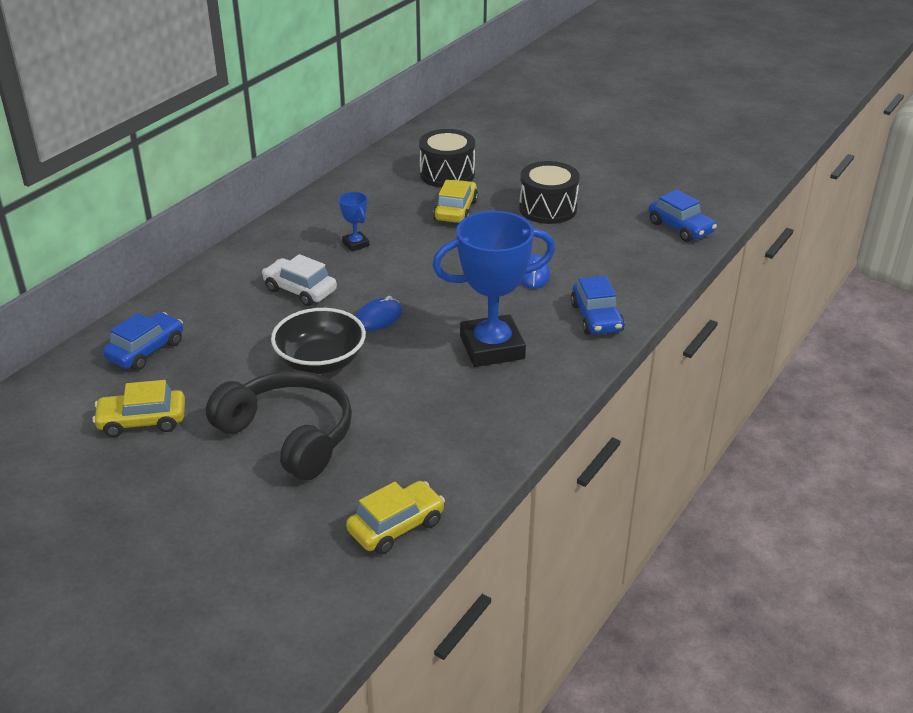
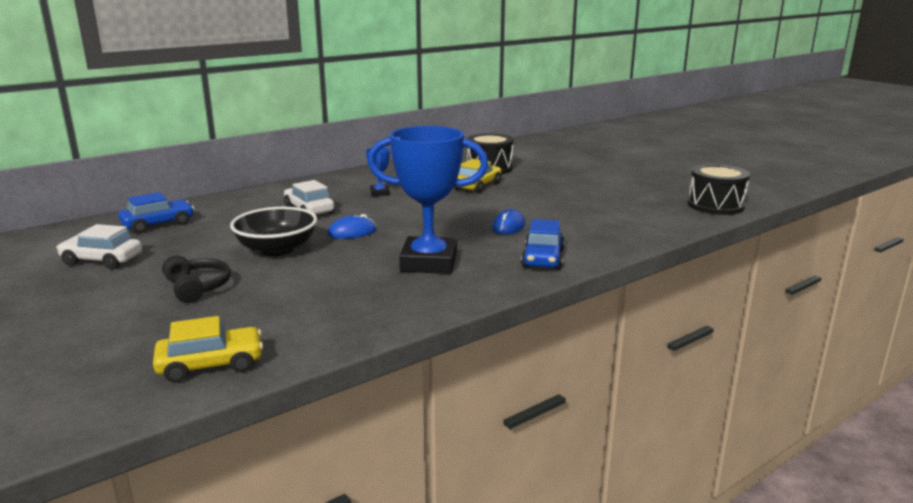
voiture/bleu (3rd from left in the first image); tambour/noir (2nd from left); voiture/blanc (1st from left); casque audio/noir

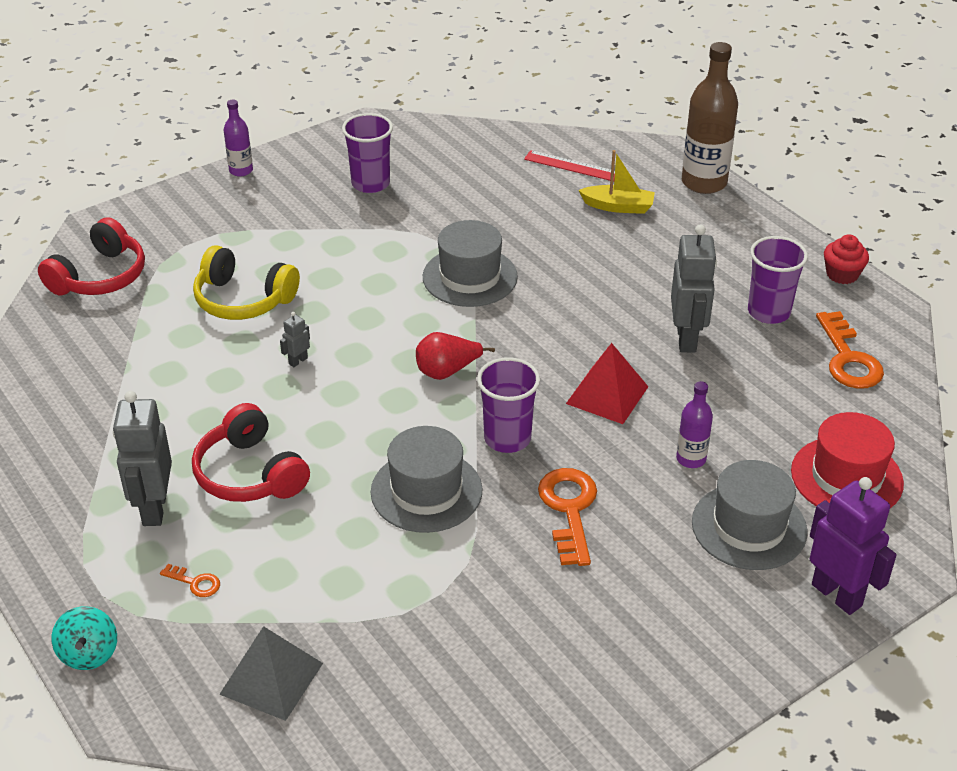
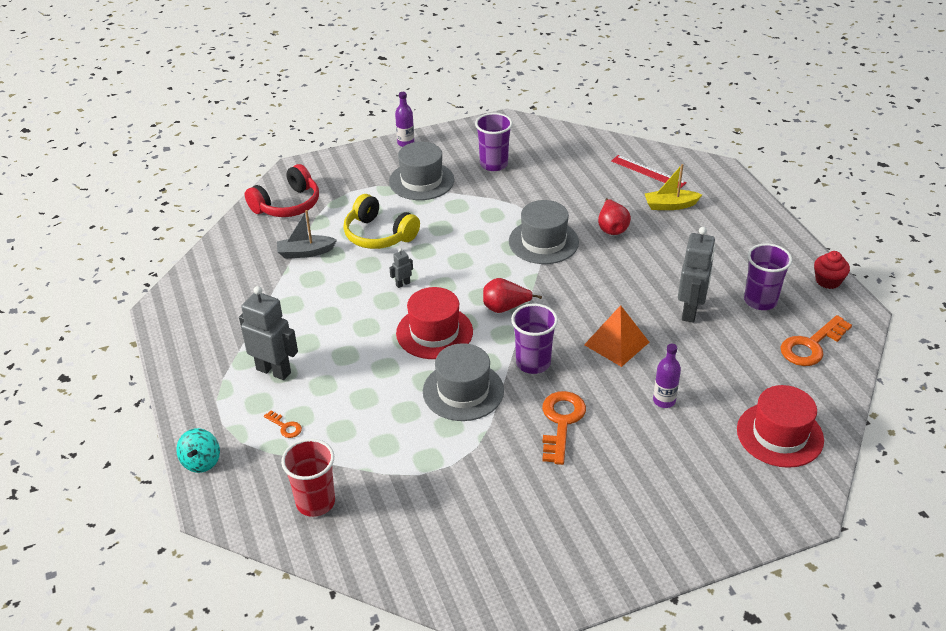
casque audio/rouge (2nd from left in the first image); bouteille/marron; robot/violet; bateau/gris; chapeau/rouge (1st from left); poire/rouge (2nd from left); chapeau/gris (1st from left); gobelet/rouge; pyramide/orange; robot/gris (1st from left); bateau/jaune; clé/orange (3rd from left)

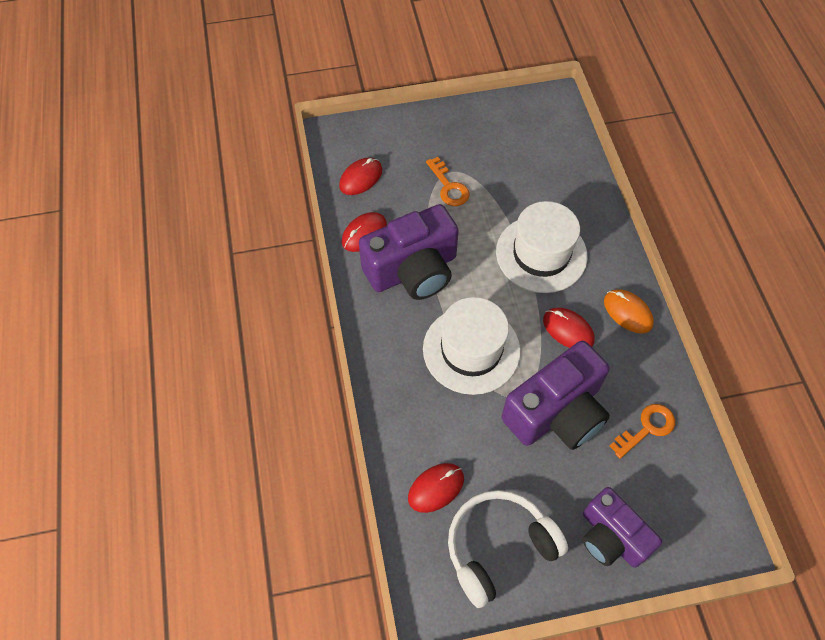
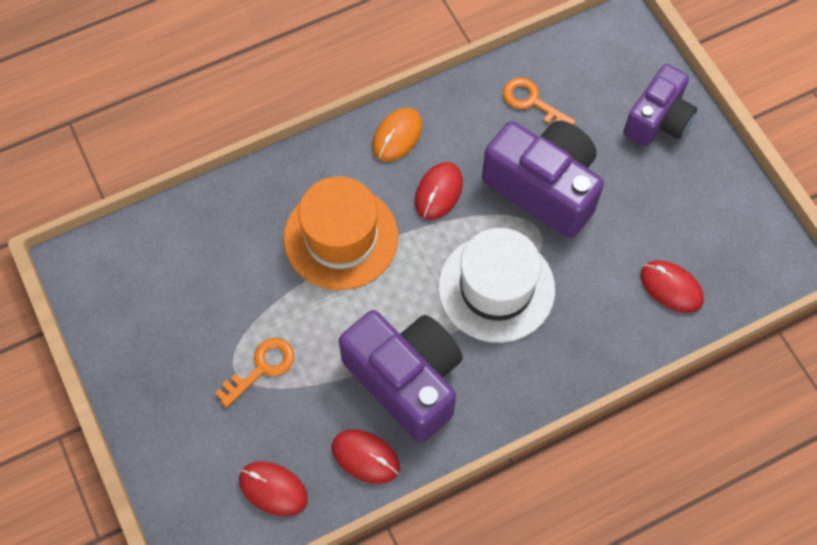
casque audio/blanc; chapeau/orange

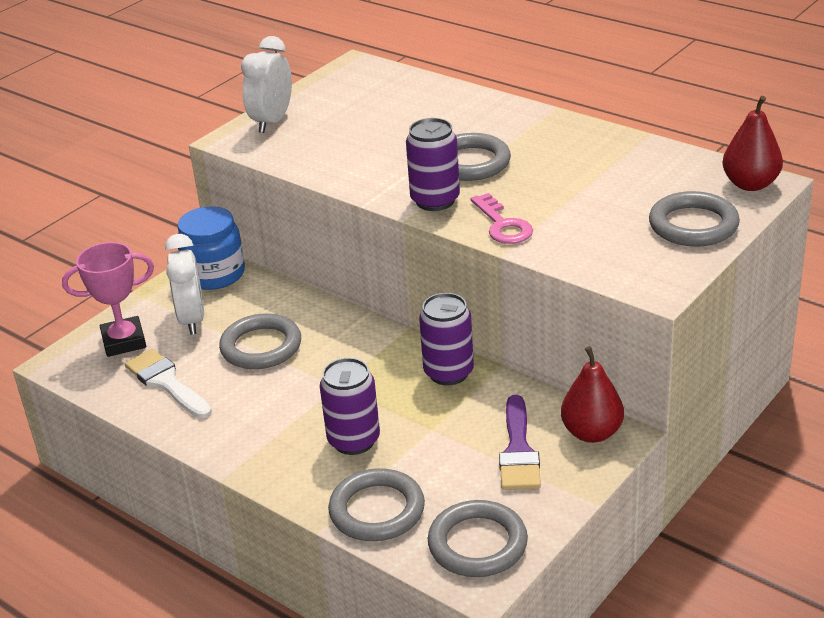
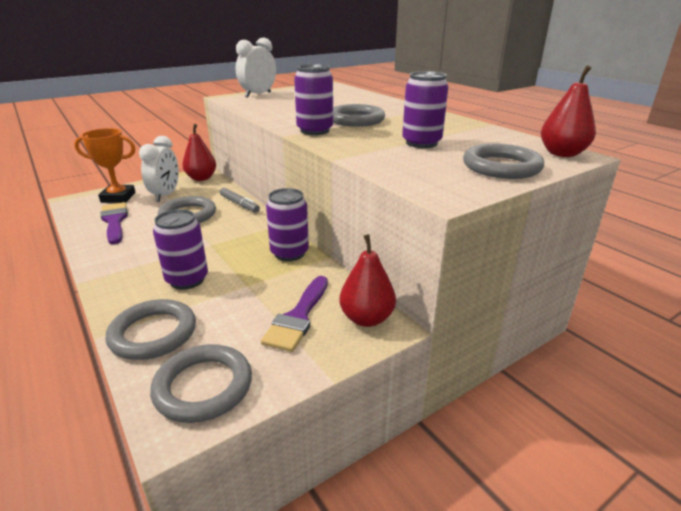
clé/rose; feutre/gris; canette/violet (4th from left); poire/rouge (1st from left); trophée/orange; pinceau/violet (1st from left)

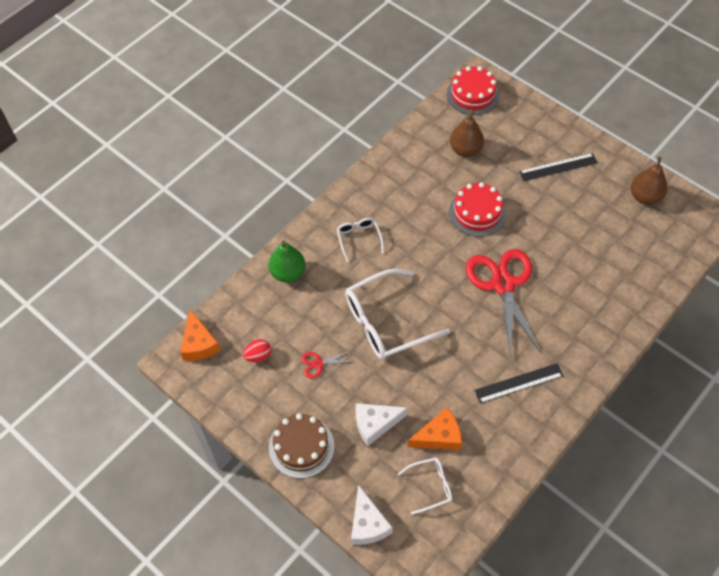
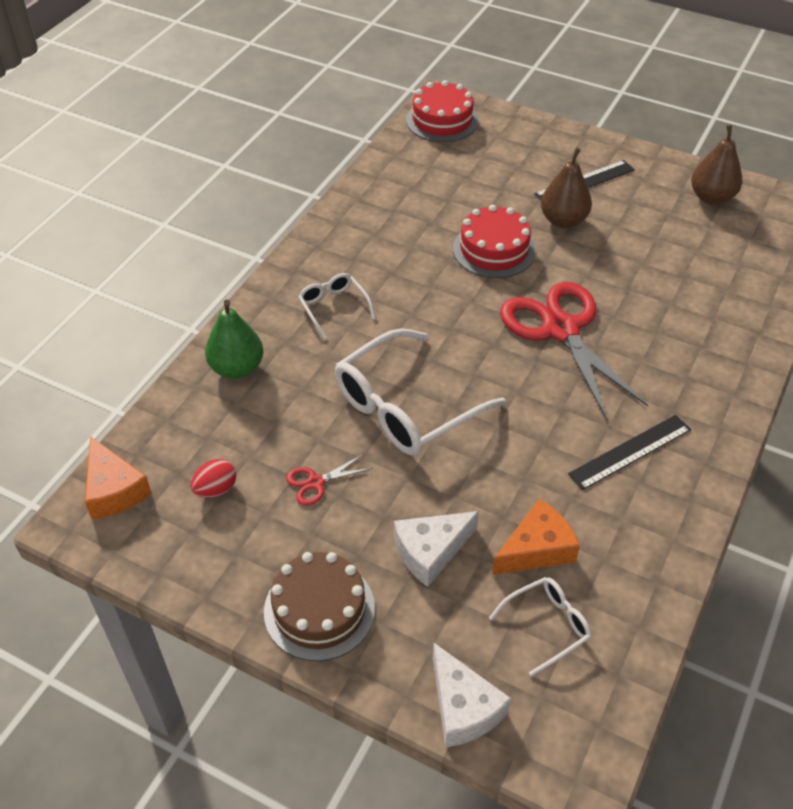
poire/marron (1st from left)

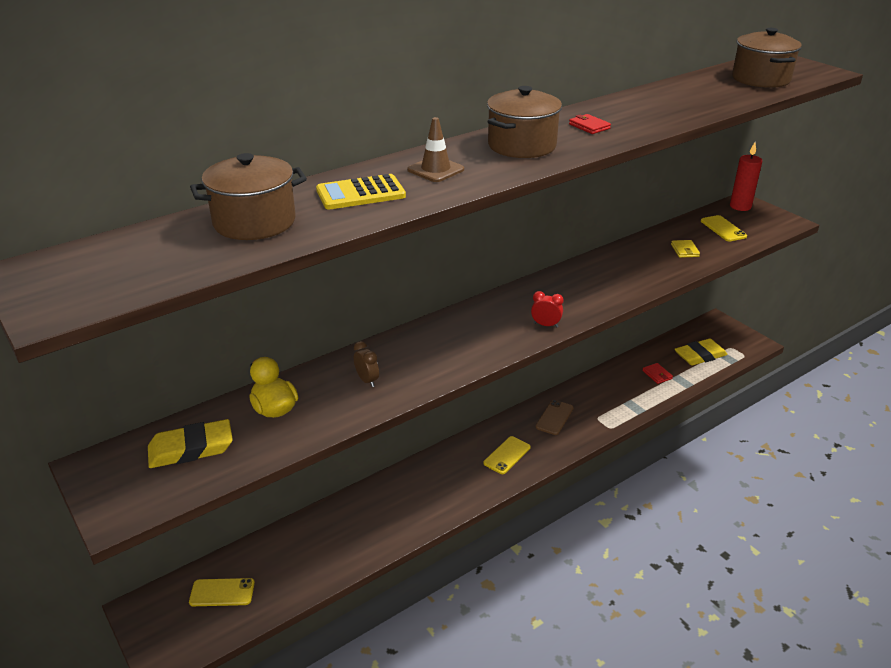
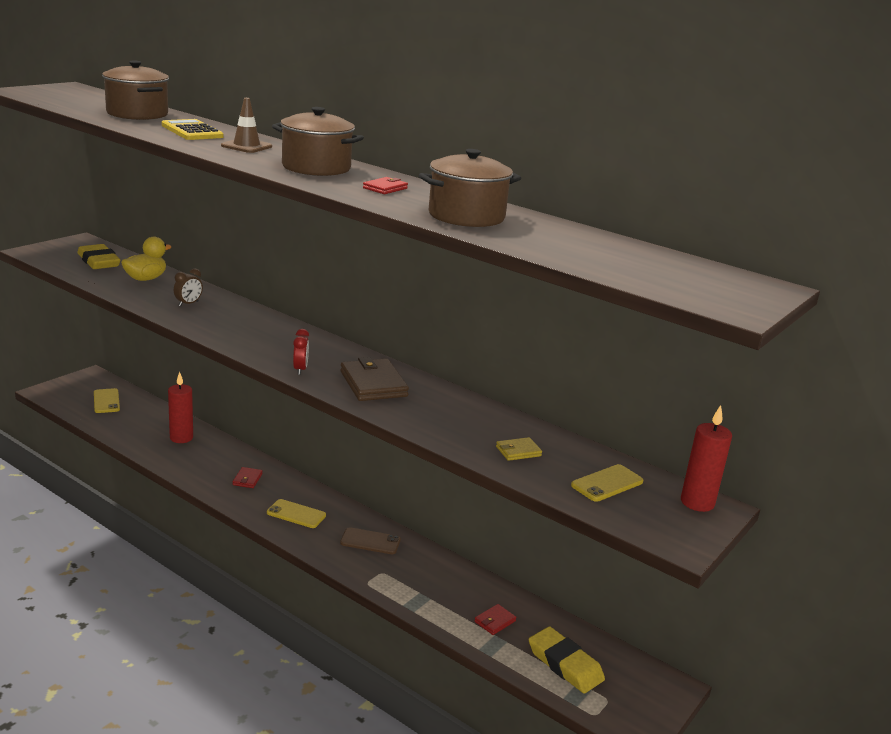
bougie/rouge (1st from left); portefeuille/rouge (1st from left); portefeuille/marron; marmite/marron (3rd from left)

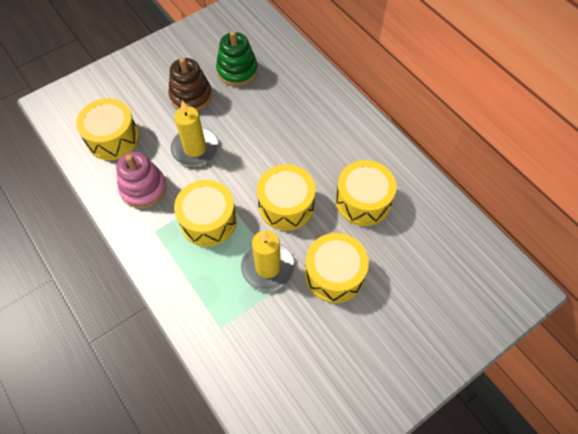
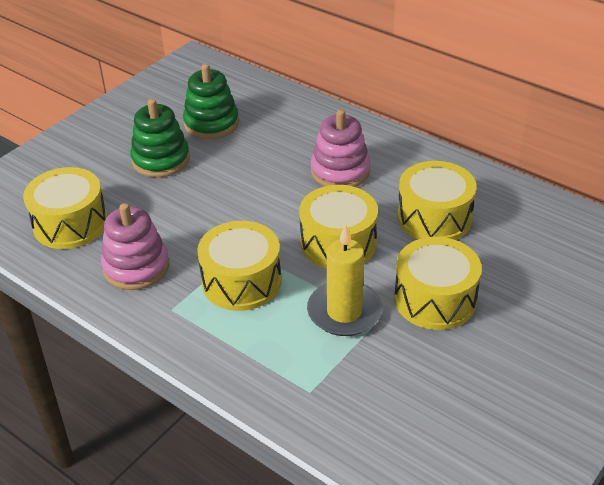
bougie/jaune (1st from left in the first image); jouet à empiler/rose (2nd from left); jouet à empiler/vert (1st from left)

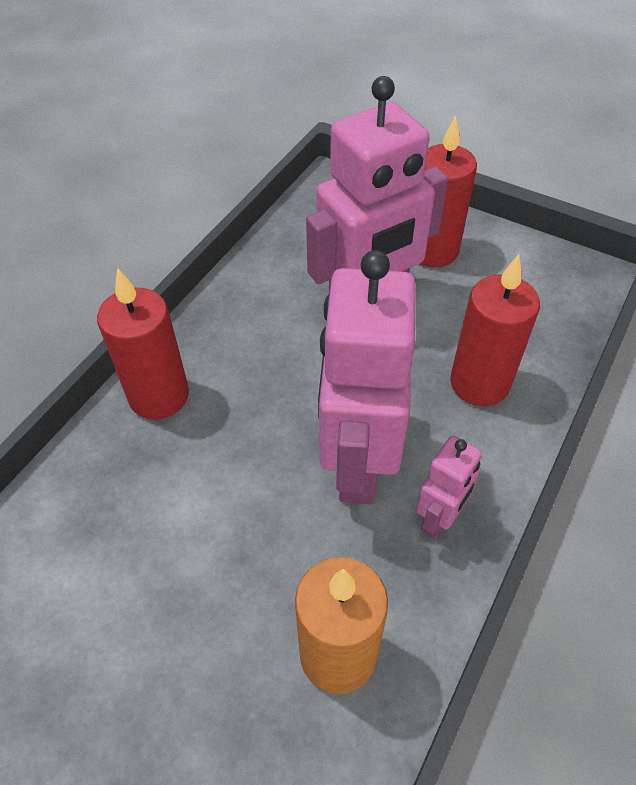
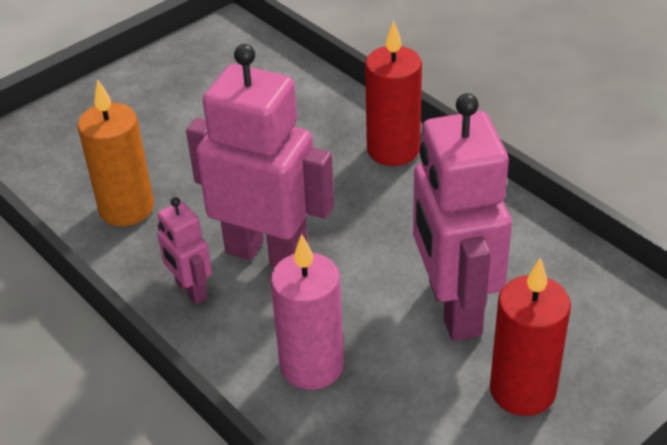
bougie/rose

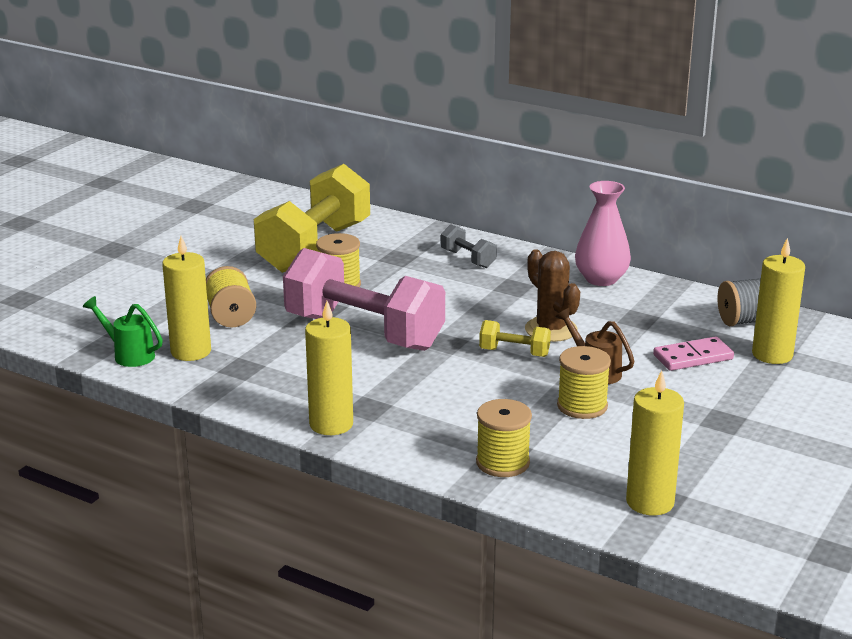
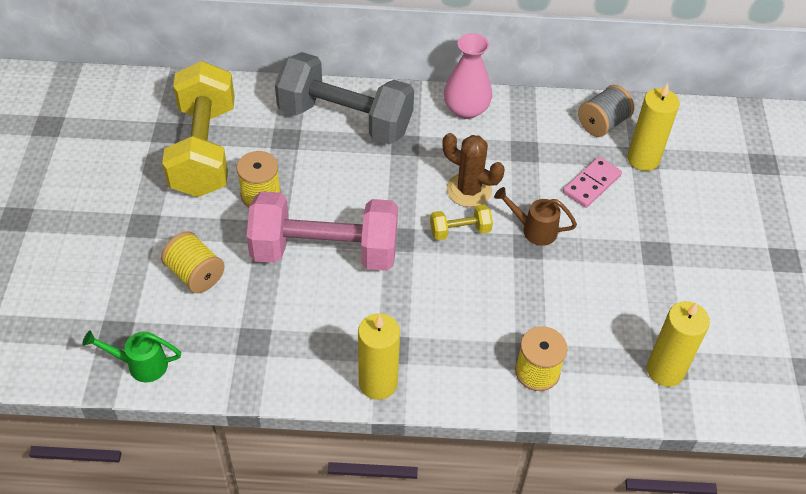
bougie/jaune (1st from left in the first image); bobine/jaune (4th from left in the first image); haltère/gris

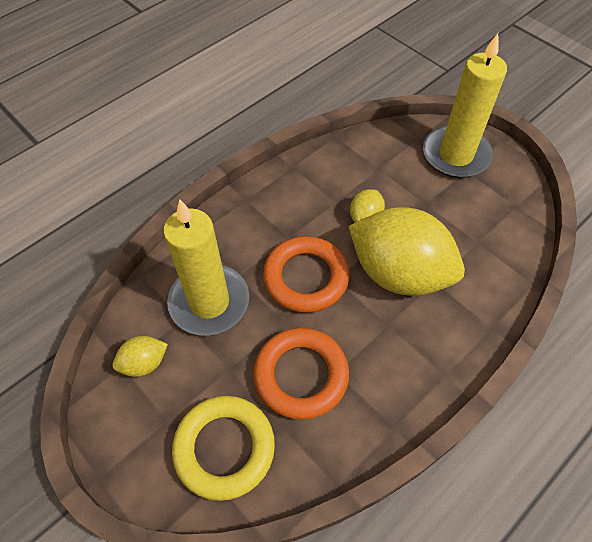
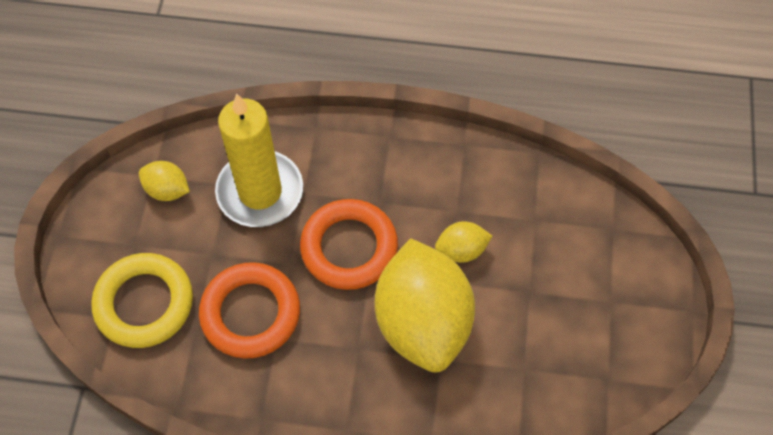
bougie/jaune (2nd from left in the first image)

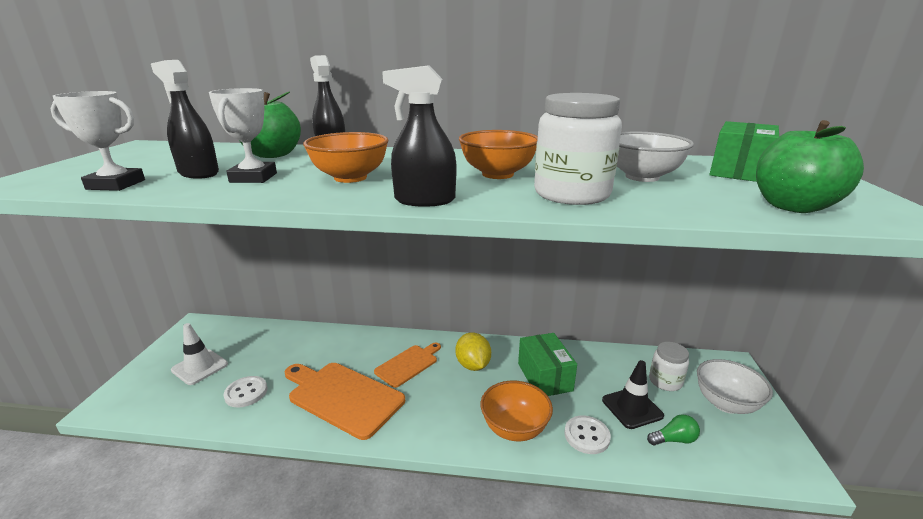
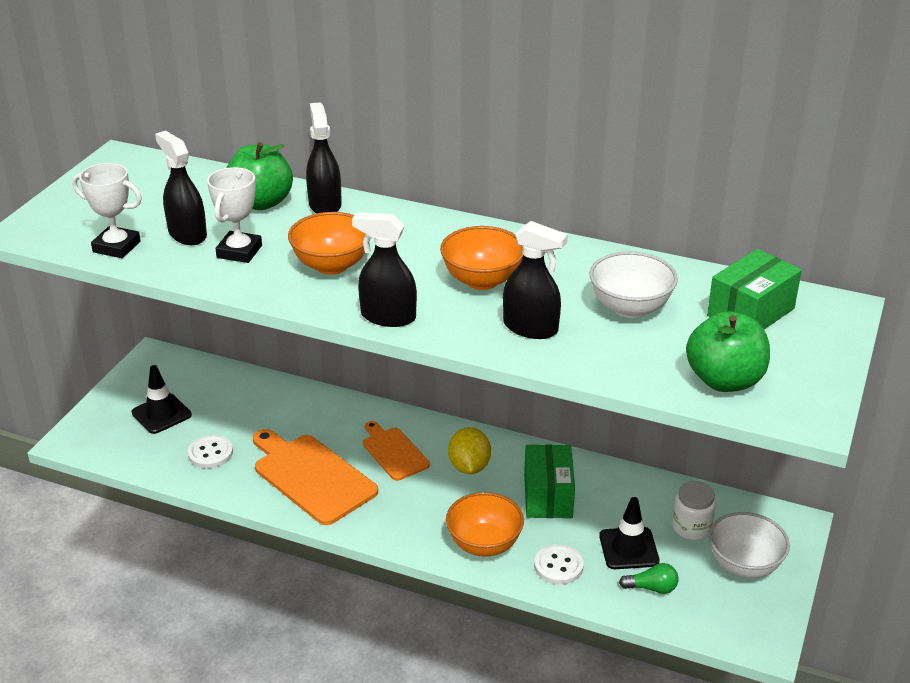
vaporisateur/noir (4th from left); cône de chantier/noir (1st from left); planche à découper/orange (2nd from left)

